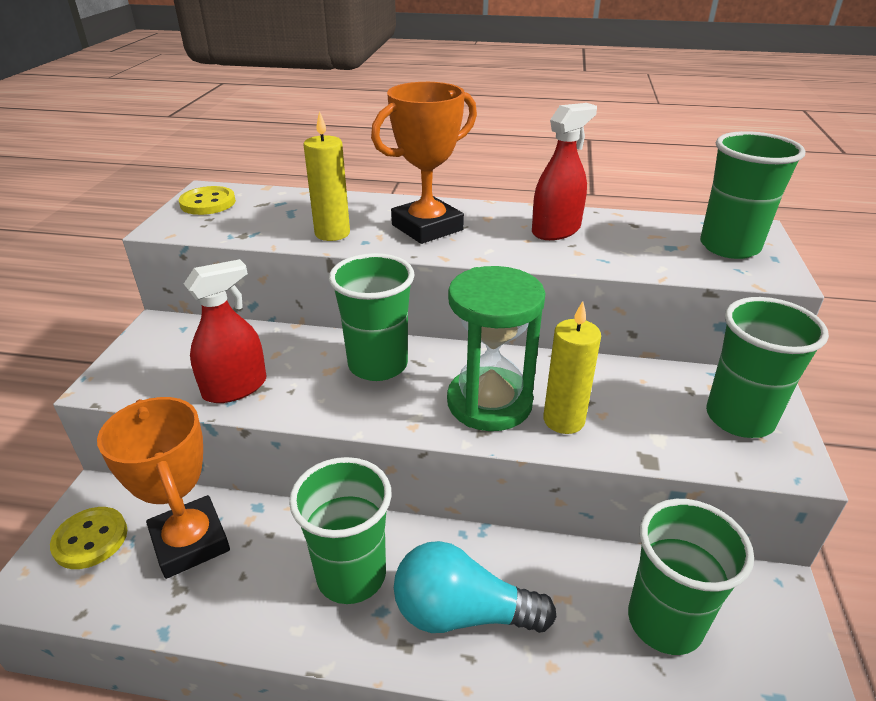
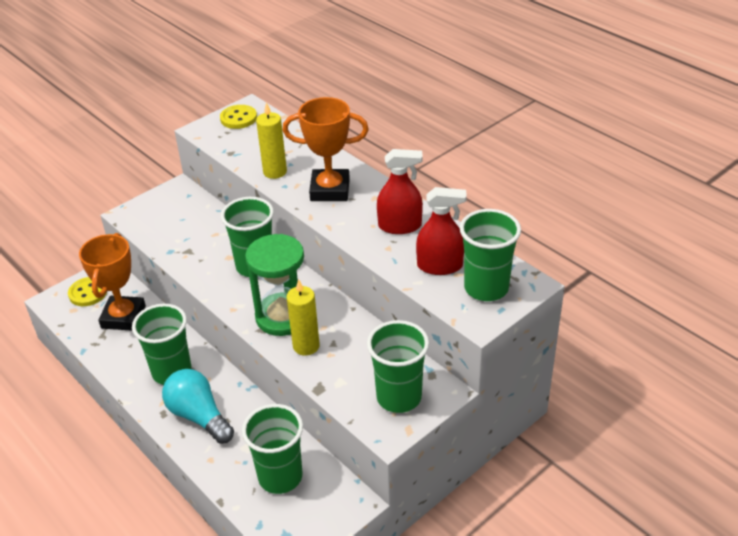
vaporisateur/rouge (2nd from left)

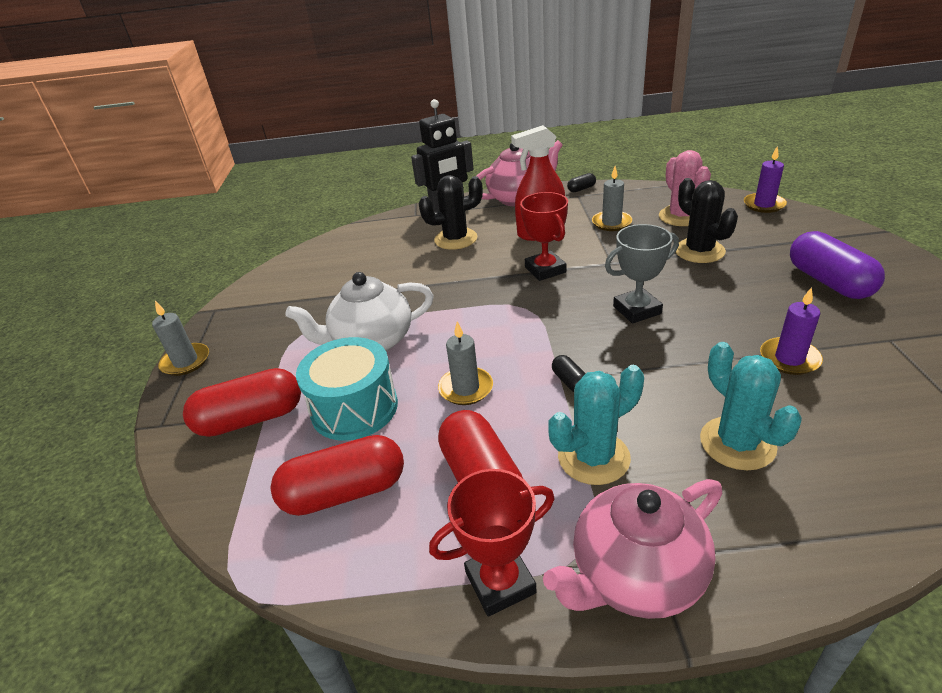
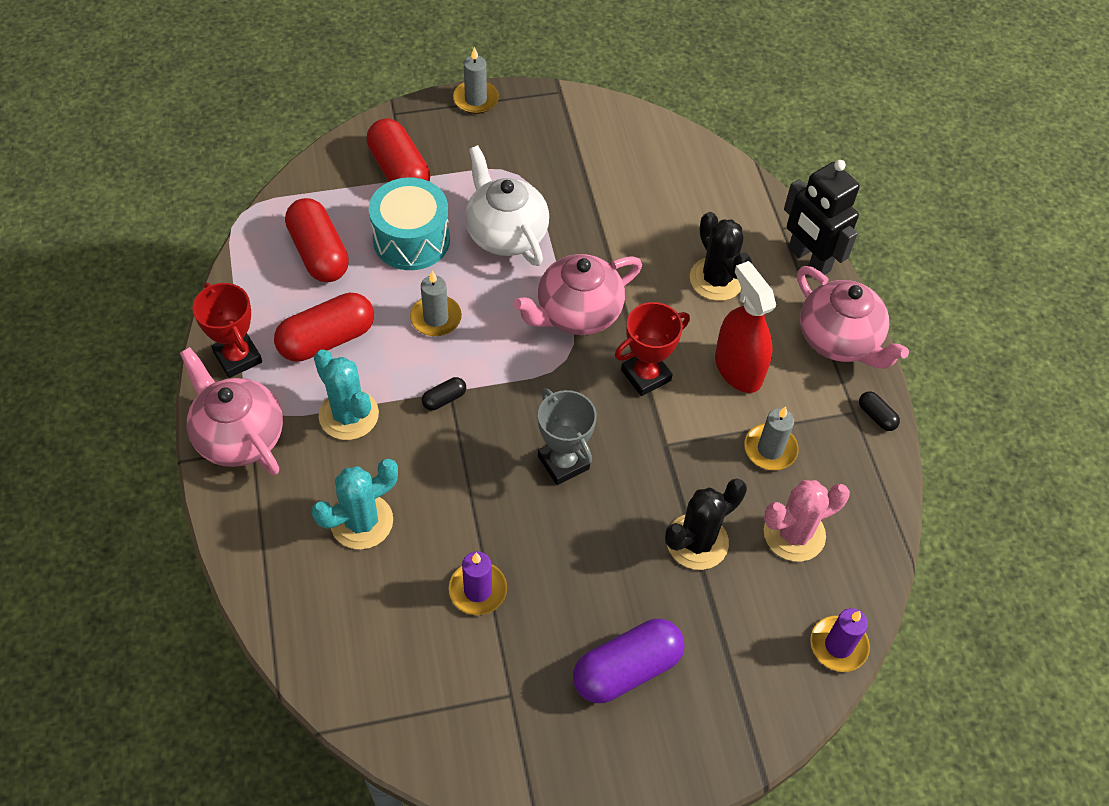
théière/rose (2nd from left)

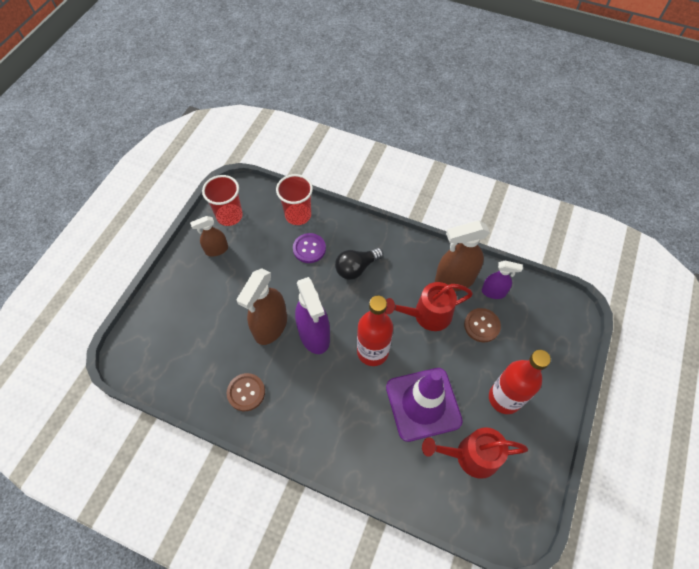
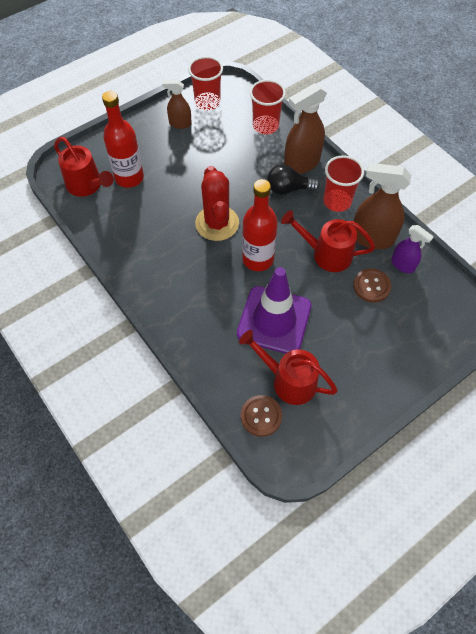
bouton/violet; arrosoir/rouge (1st from left); gobelet/rouge (3rd from left); bouton/marron (1st from left); vaporisateur/marron (2nd from left); bouteille/rouge (1st from left); cactus/rouge

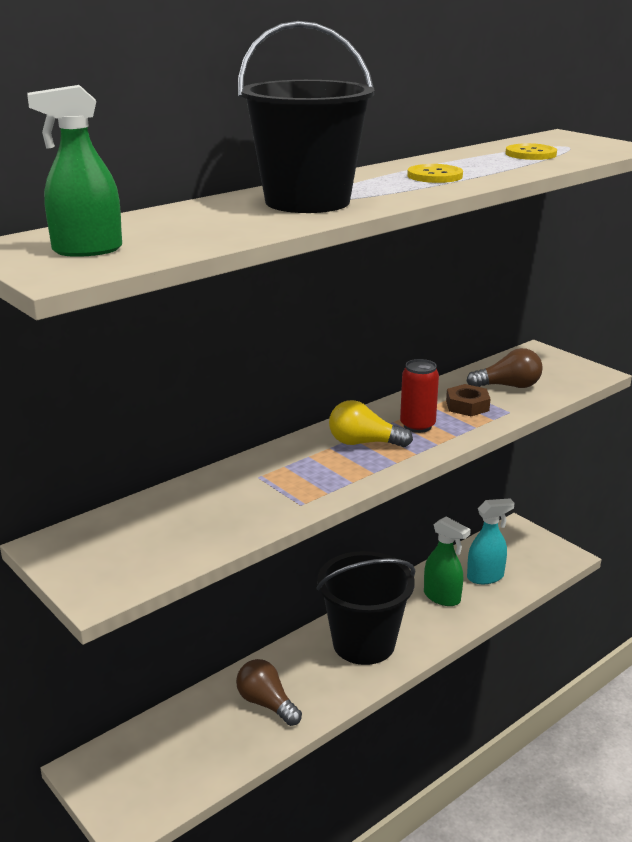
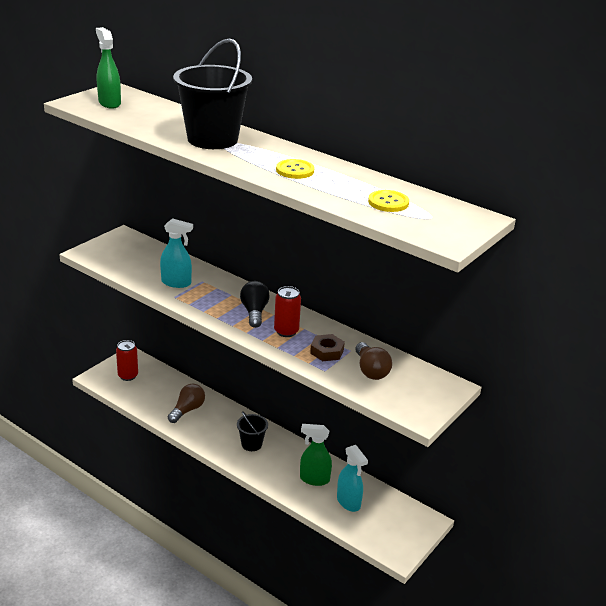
canette/rouge (1st from left); vaporisateur/turquoise (1st from left); ampoule/noir; vaporisateur/vert (2nd from left); seau/noir (2nd from left)

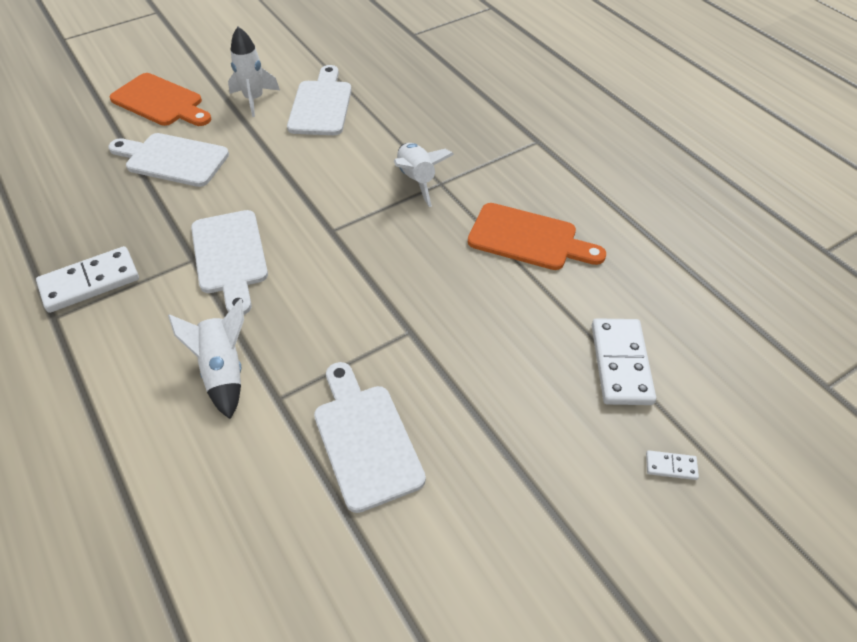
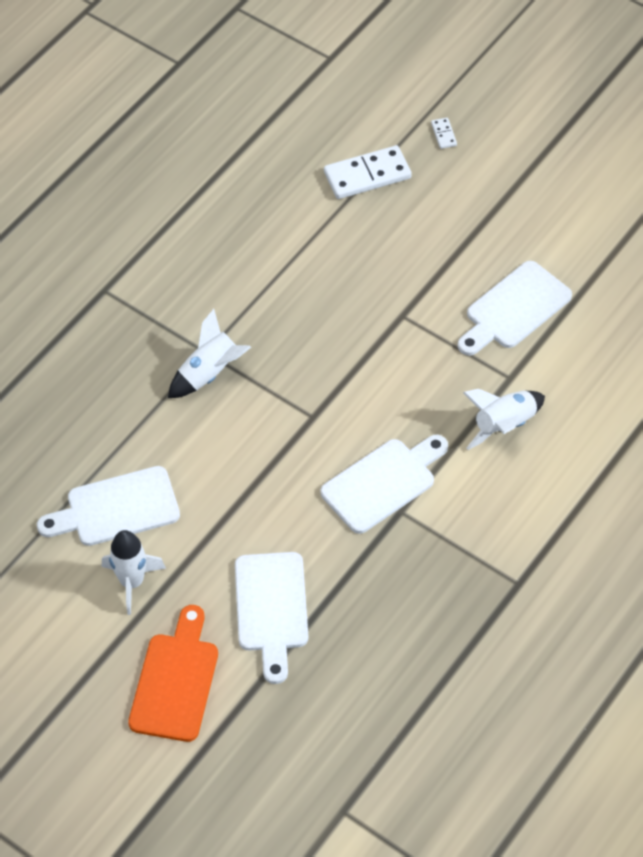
domino/blanc (1st from left in the first image); planche à découper/orange (2nd from left in the first image)

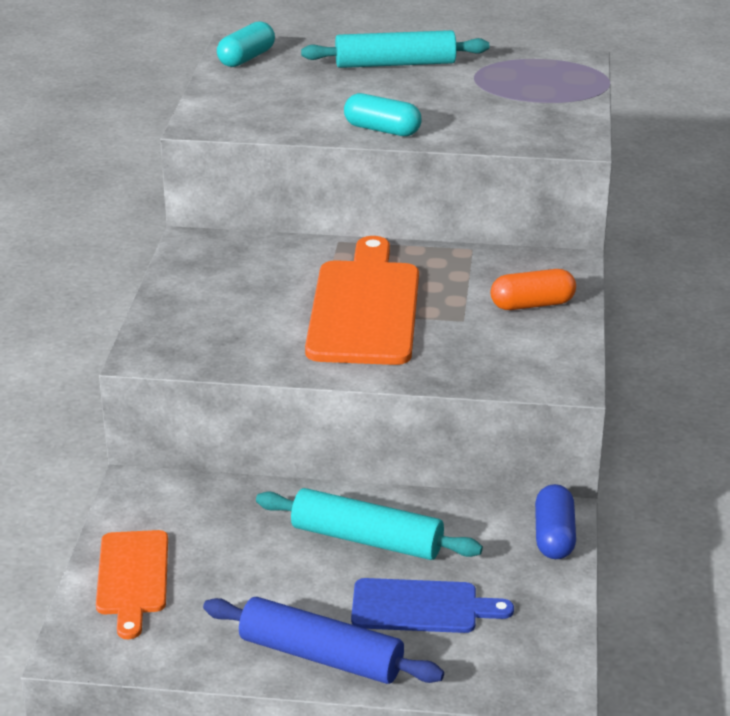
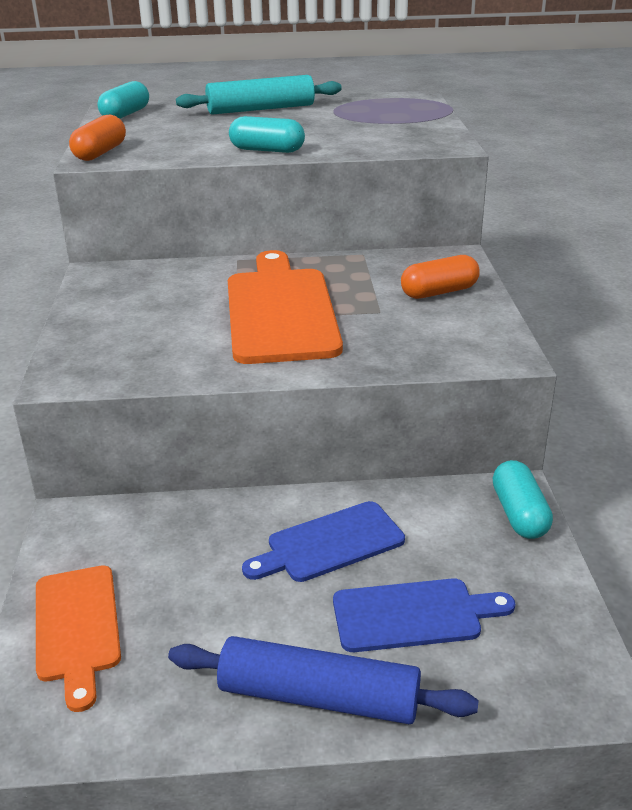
gélule/orange (1st from left); planche à découper/bleu (1st from left); gélule/turquoise (3rd from left)

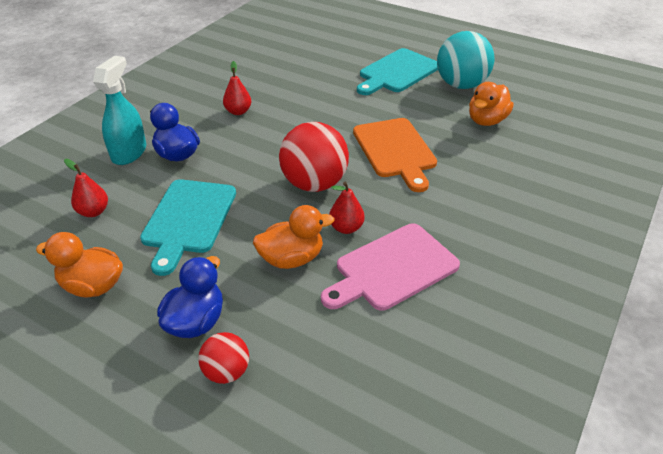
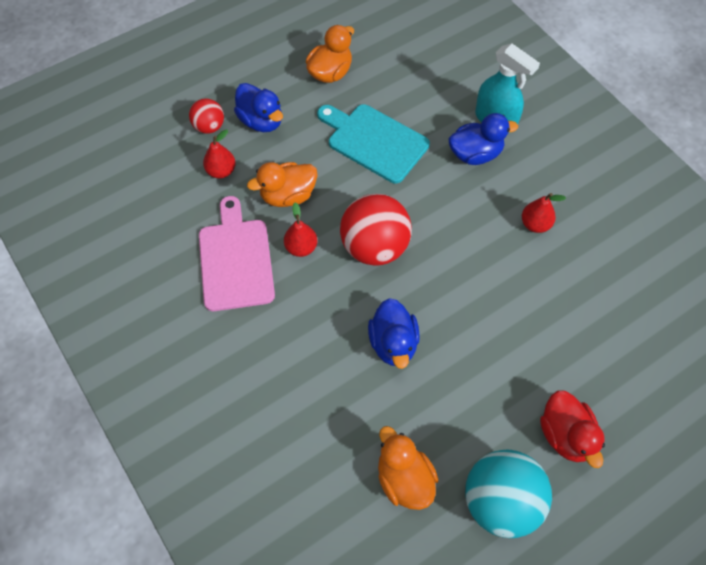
poire/rouge (1st from left); canard/bleu (2nd from left); canard/rouge; canard/orange (1st from left)

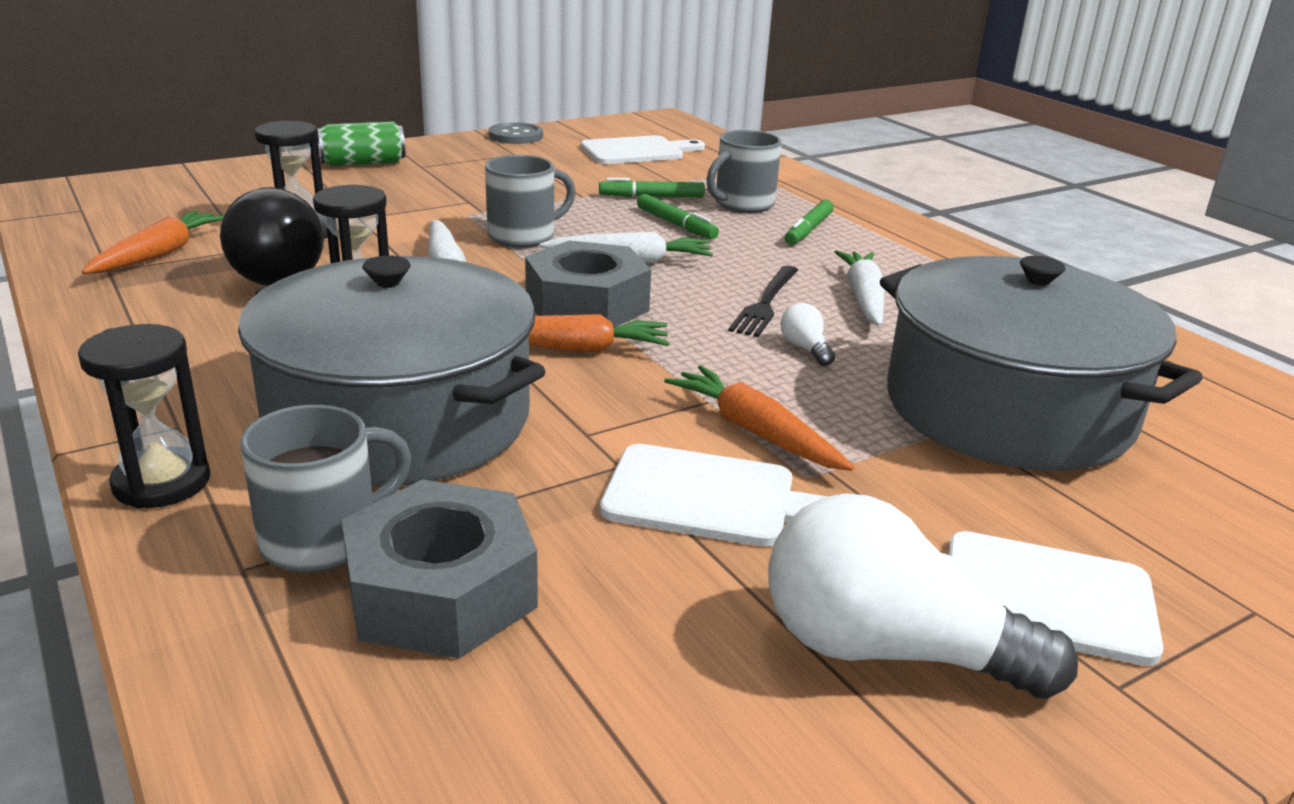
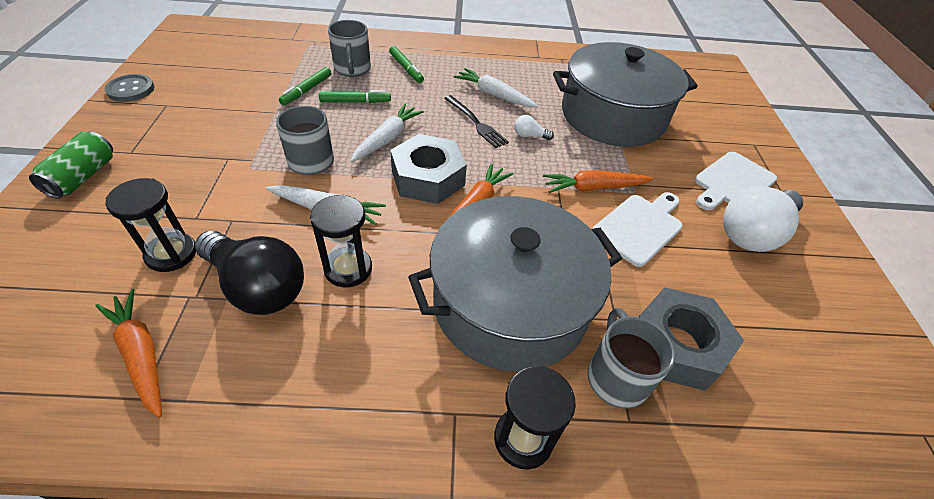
planche à découper/blanc (1st from left in the first image)

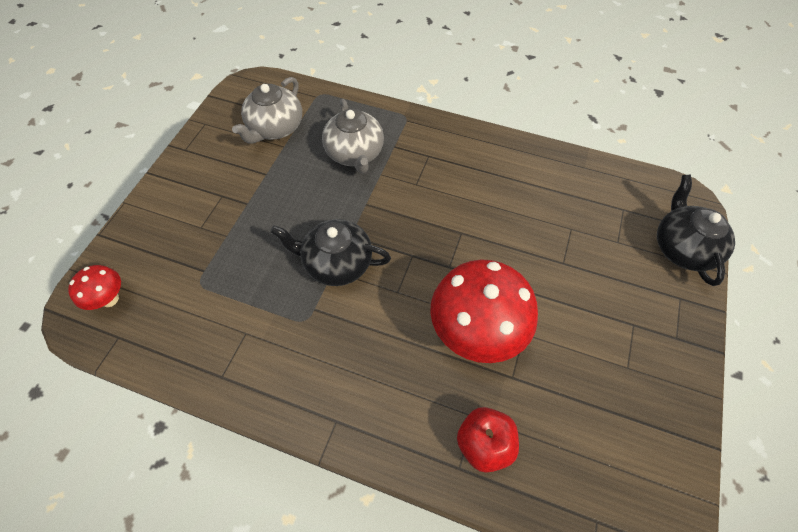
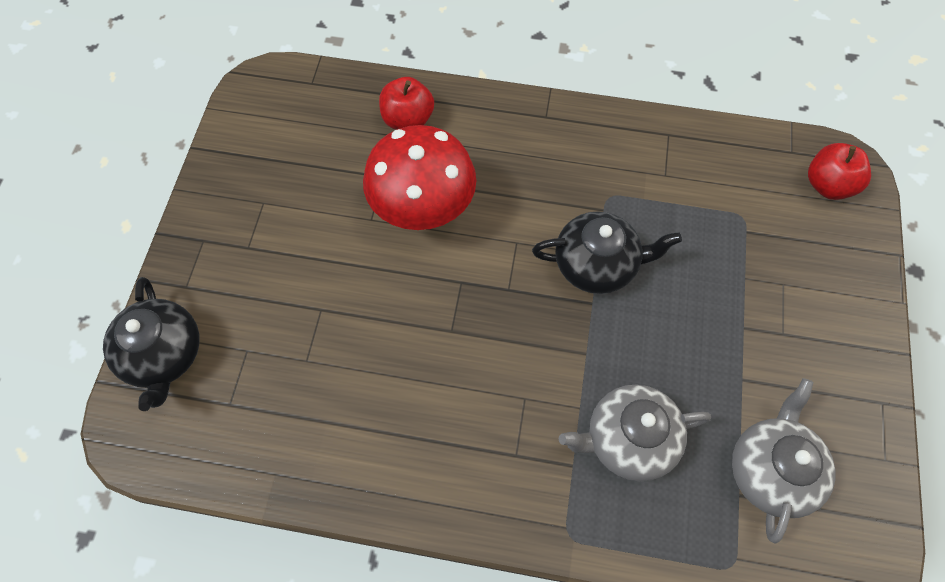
pomme/rouge (2nd from left); théière/gris (1st from left)

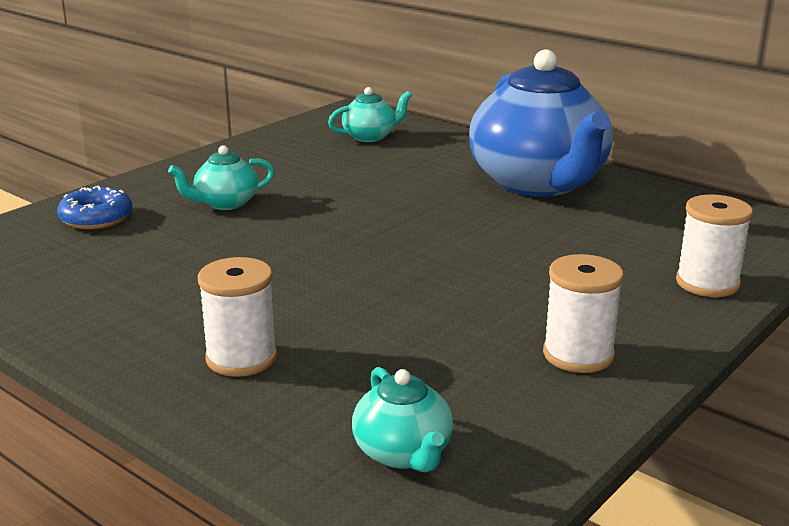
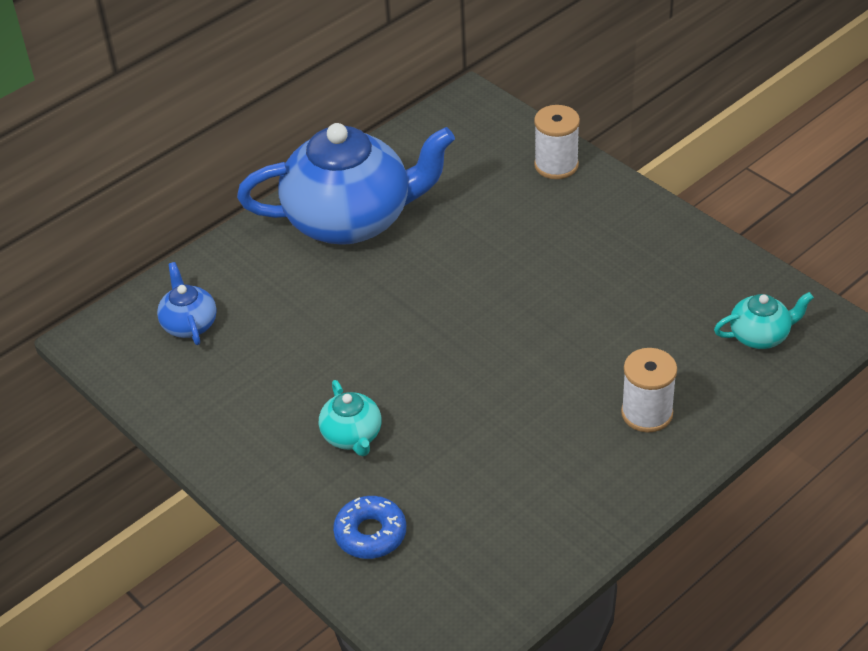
bobine/blanc (2nd from left in the first image); théière/bleu (1st from left)

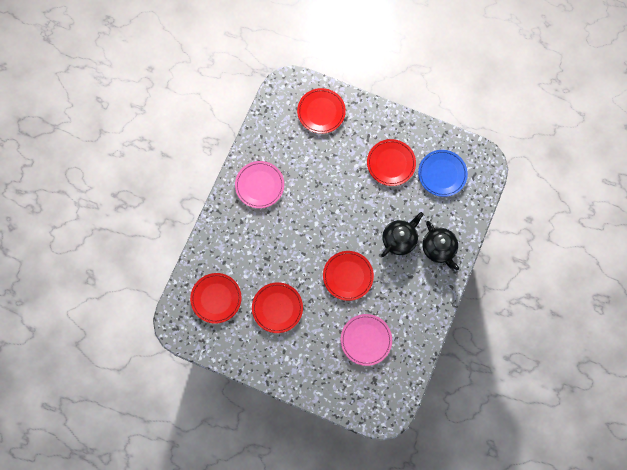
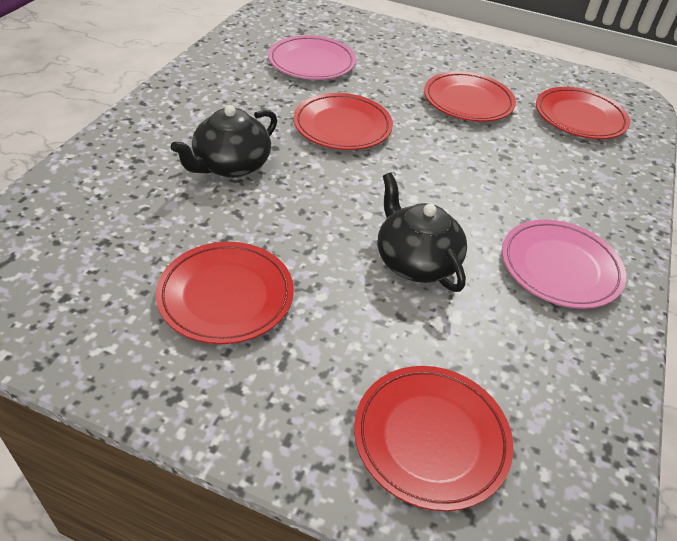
assiette/bleu; théière/noir (2nd from left)

